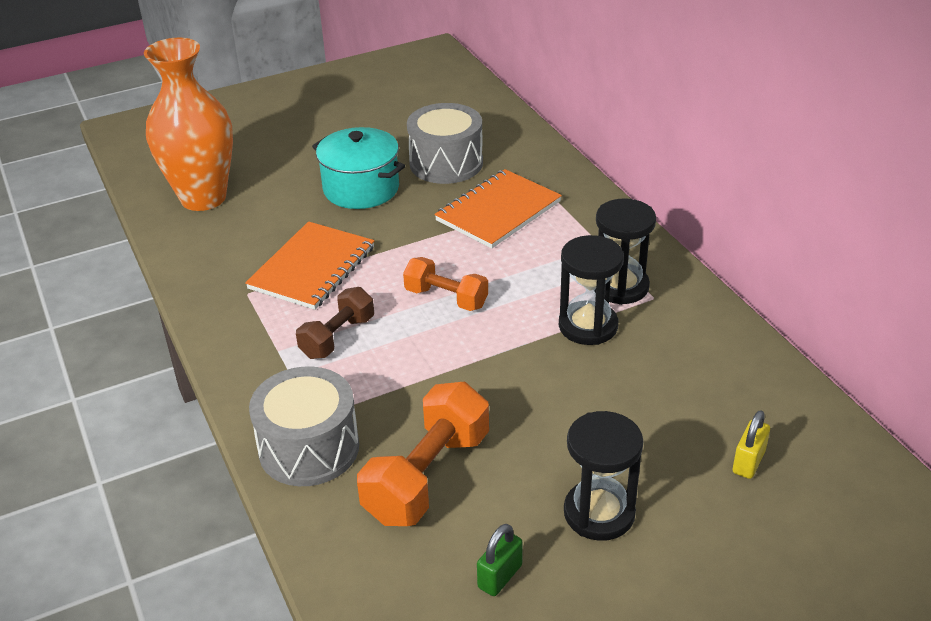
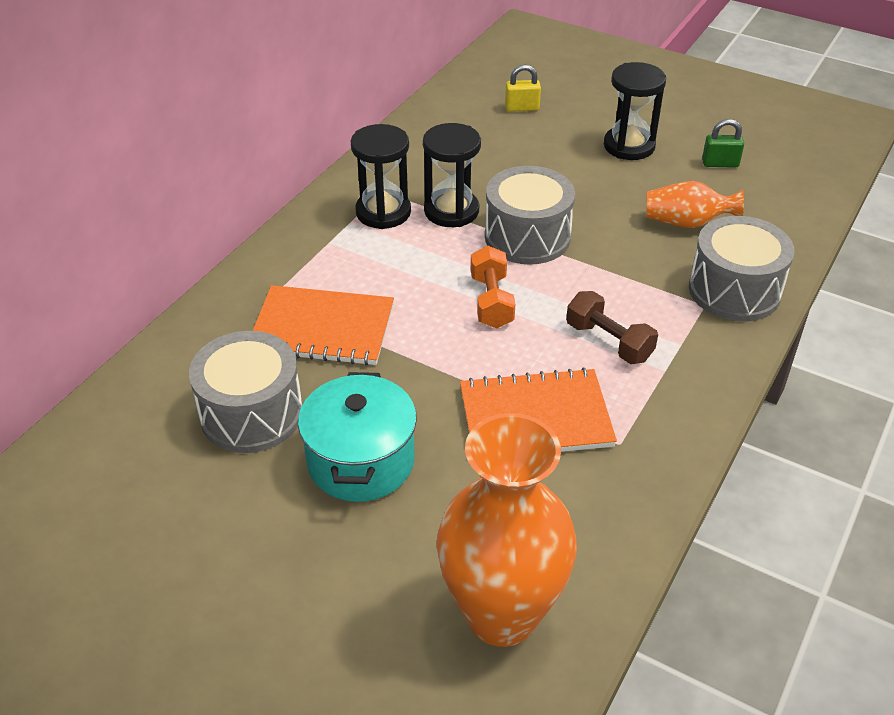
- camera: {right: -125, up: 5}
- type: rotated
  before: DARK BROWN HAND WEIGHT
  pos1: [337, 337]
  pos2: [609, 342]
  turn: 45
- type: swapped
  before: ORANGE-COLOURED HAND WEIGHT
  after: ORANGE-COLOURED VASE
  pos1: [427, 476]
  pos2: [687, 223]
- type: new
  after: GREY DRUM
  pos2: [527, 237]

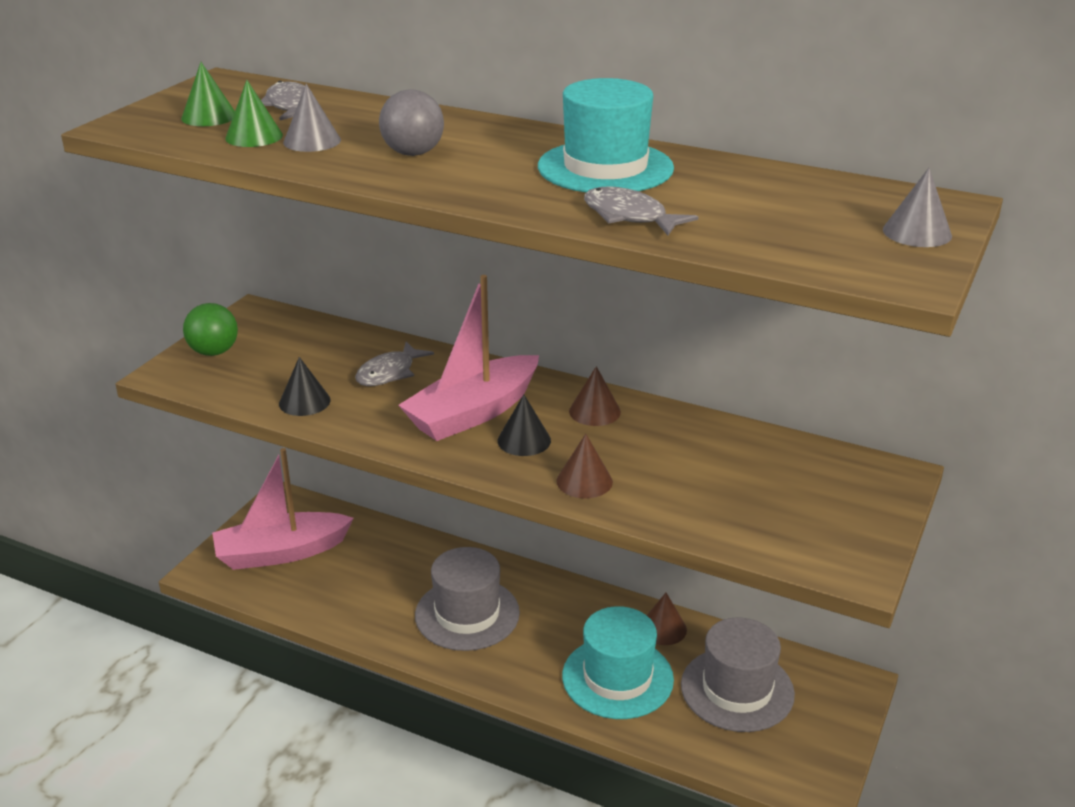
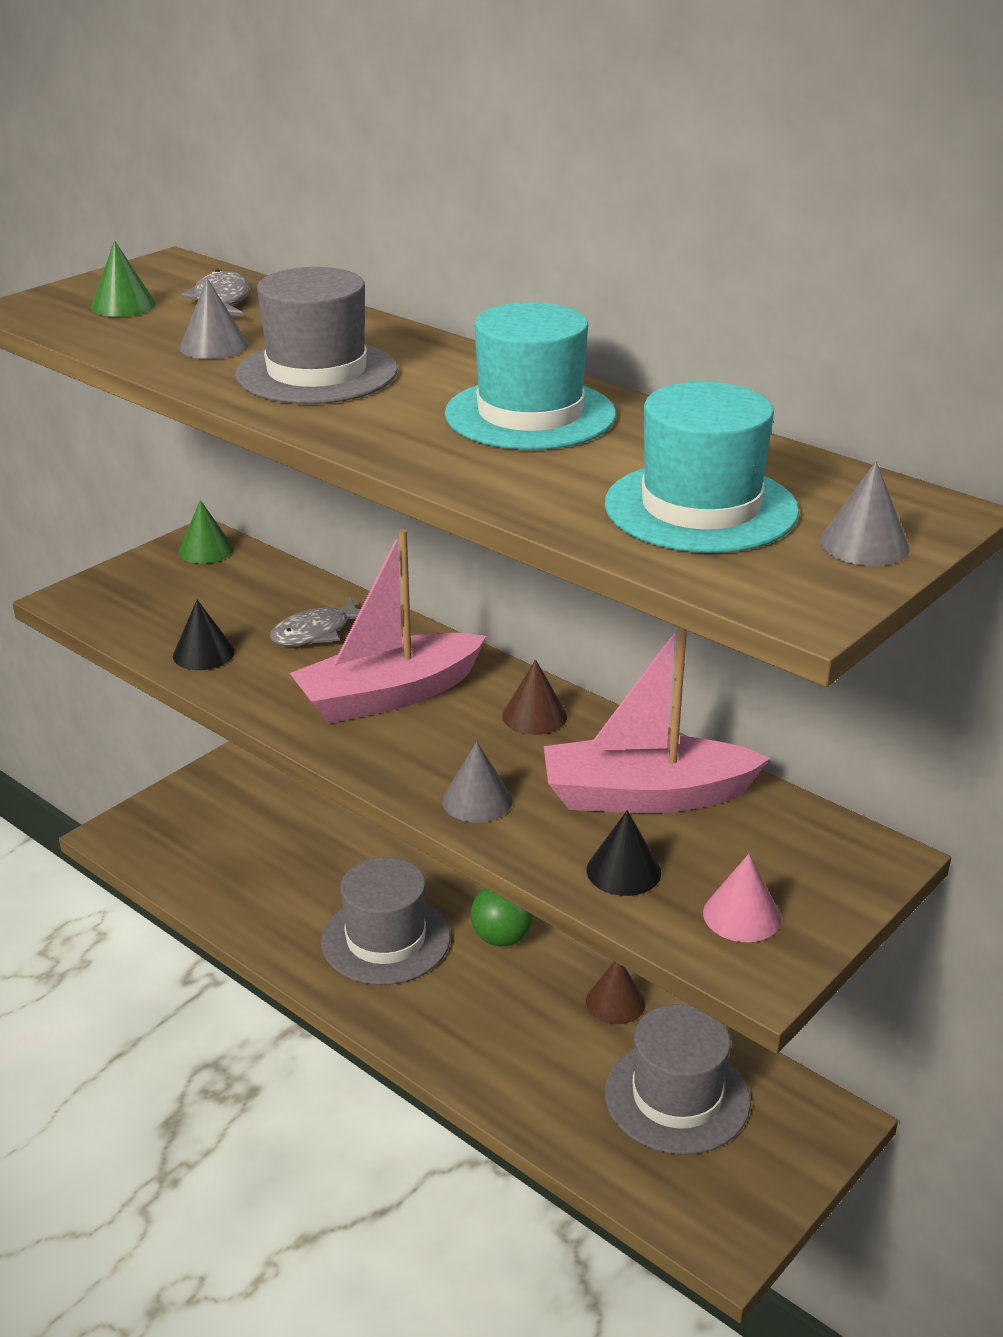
- camera: {right: 15, up: 0}
- type: shifted
  before: LEAF-GREEN SOLID CONE
  pos1: [254, 136]
  pos2: [206, 550]
- type: swapped
  before: GREY PLAY BALL
  after: GREY TOP HAT
  pos1: [413, 153]
  pos2: [317, 373]
- type: gone
  before: GREY TOY FISH
  pos1: [629, 216]
- type: shifted
  before: LEAF-GREEN PLAY BALL
  pos1: [214, 352]
  pos2: [502, 938]
- type: shifted
  before: JET-BLACK SOLID CONE
  pos1: [524, 440]
  pos2: [623, 871]
- type: repainted
  before: DARK BROWN SOLID CONE
  after: GREY SOLID CONE
  pos1: [584, 481]
  pos2: [477, 800]
- type: shifted
  before: ROSY BOAT
  pos1: [281, 552]
  pos2: [646, 796]
- type: shifted
  before: TURQUOISE TOP HAT
  pos1: [617, 677]
  pos2: [700, 508]
- type: new
  after: ROSY SOLID CONE
  pos2: [742, 915]

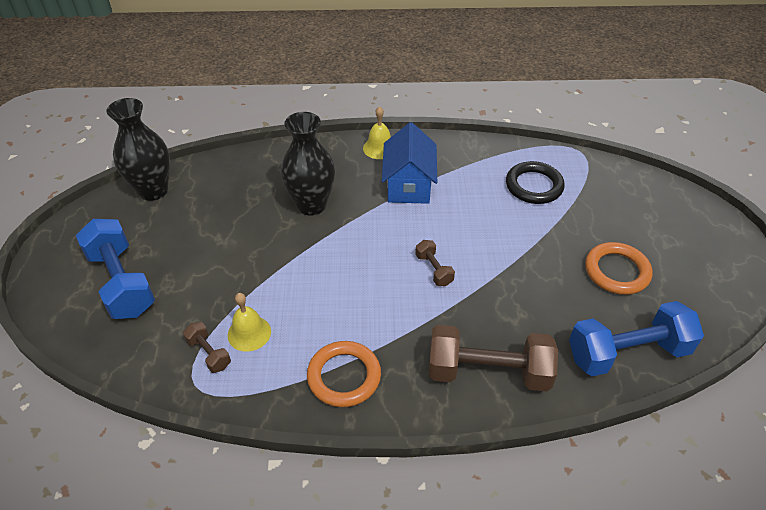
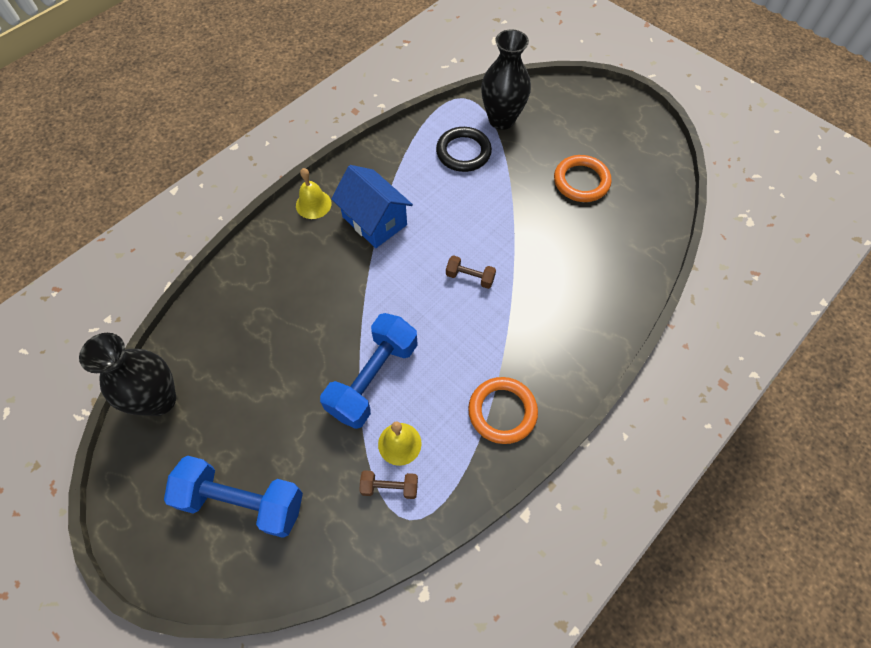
- camera: {right: -45, up: 15}
- type: shifted
  before: JET-BLACK VASE
  pos1: [311, 205]
  pos2: [501, 120]
- type: shifted
  before: COBALT HAND WEIGHT
  pos1: [627, 353]
  pos2: [373, 378]
- type: gone
  before: DARK BROWN HAND WEIGHT
  pos1: [488, 372]

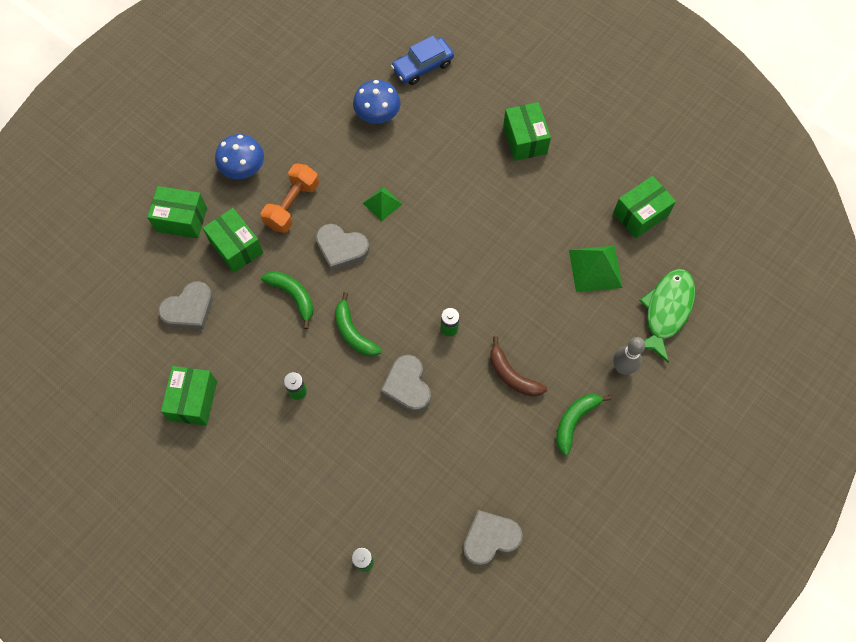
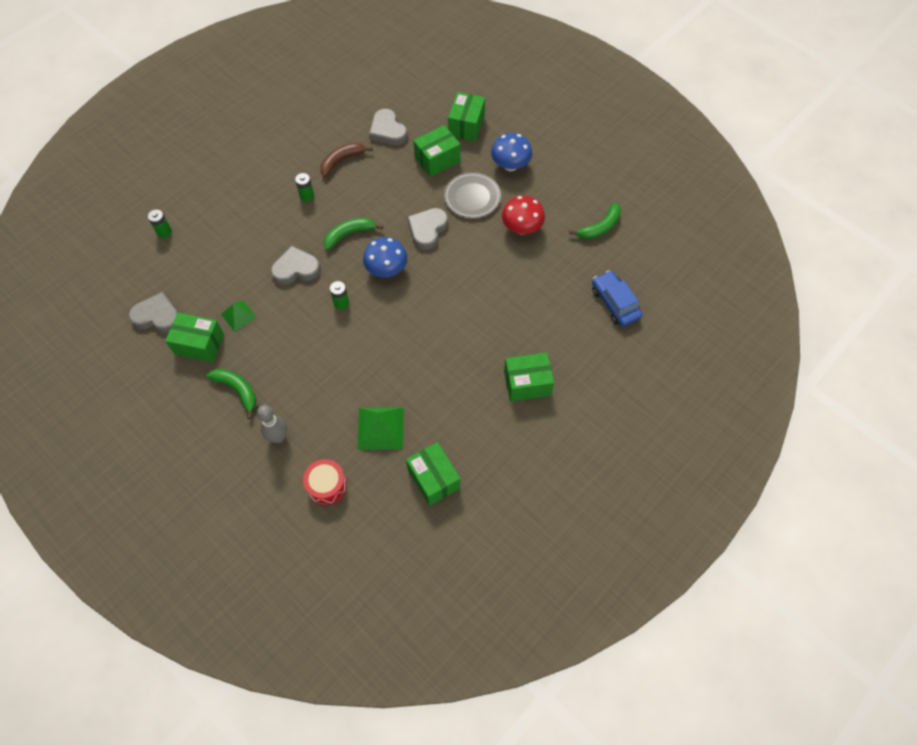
- camera: {right: 95, up: -5}
- type: shifted
  before: COBALT FUNGUS
  pos1: [377, 115]
  pos2: [386, 269]
- type: swapped
  before: ORANGE-COLOURED HAND WEIGHT
  after: GREY PLATE
  pos1: [292, 205]
  pos2: [472, 197]
- type: shifted
  before: LEAF-GREEN SOLID PYRAMID
  pos1: [382, 203]
  pos2: [238, 316]
- type: swapped
  before: LEAF-GREEN TOY FISH
  after: CRIMSON DRUM
  pos1: [666, 311]
  pos2: [327, 486]
- type: shifted
  before: LEAF-GREEN BANANA
  pos1: [293, 296]
  pos2: [600, 227]
- type: shifted
  before: DARK BROWN BANANA
  pos1: [512, 375]
  pos2: [342, 161]
- type: shifted
  before: LEAF-GREEN PACKAGE
  pos1: [193, 400]
  pos2: [199, 344]
- type: rotated
  before: GREY LOVE HEART
  pos1: [490, 538]
  pos2: [157, 316]
  turn: -60
- type: new
  after: CRIMSON FUNGUS
  pos2: [521, 228]

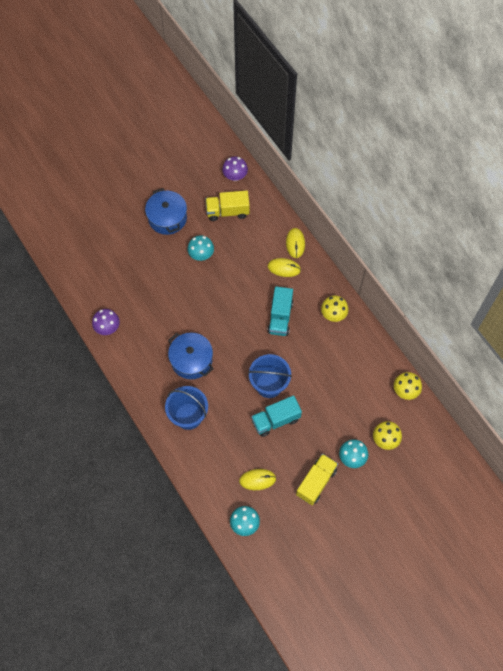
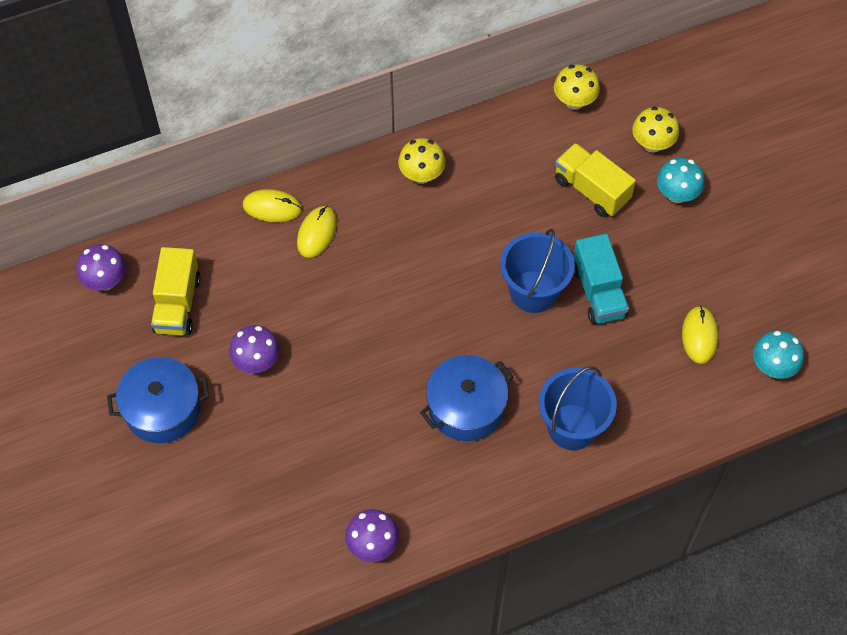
- camera: {right: -80, up: -5}
- type: repainted
  before: TURQUOISE FUNGUS
  after: PURPLE FUNGUS
  pos1: [201, 255]
  pos2: [257, 361]
- type: gone
  before: TURQUOISE TRUCK
  pos1: [280, 317]
- type: shifted
  before: GOLDEN TRUCK
  pos1: [316, 482]
  pos2: [591, 190]

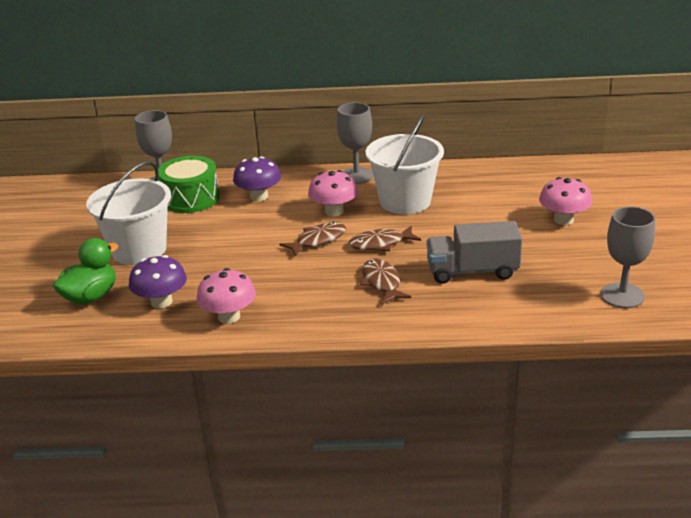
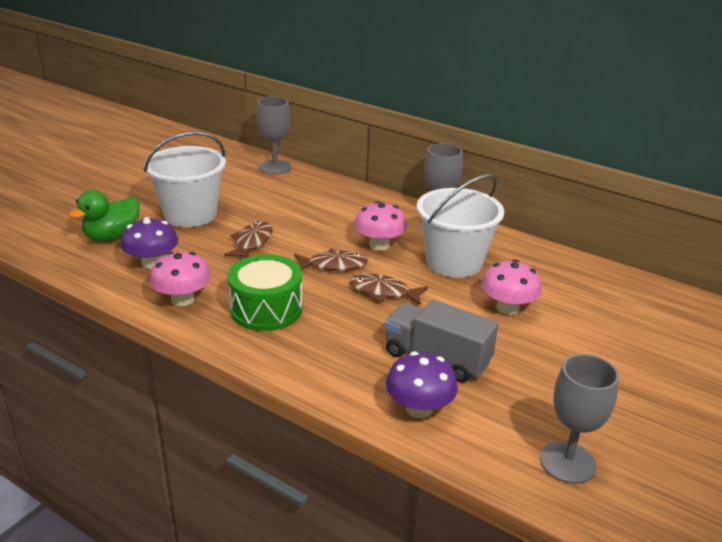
- camera: {right: 30, up: 0}
- type: shifted
  before: LEAF-GREEN DRUM
  pos1: [191, 198]
  pos2: [266, 309]
- type: shifted
  before: PURPLE FUNGUS
  pos1: [259, 196]
  pos2: [419, 408]
- type: shifted
  before: ROSY FUNGUS
  pos1: [563, 220]
  pos2: [507, 308]
- type: rotated
  before: LEAF-GREEN DUCK
  pos1: [91, 297]
  pos2: [112, 236]
  turn: 150
- type: shifted
  before: DARK BROWN TOY FISH
  pos1: [382, 283]
  pos2: [252, 242]

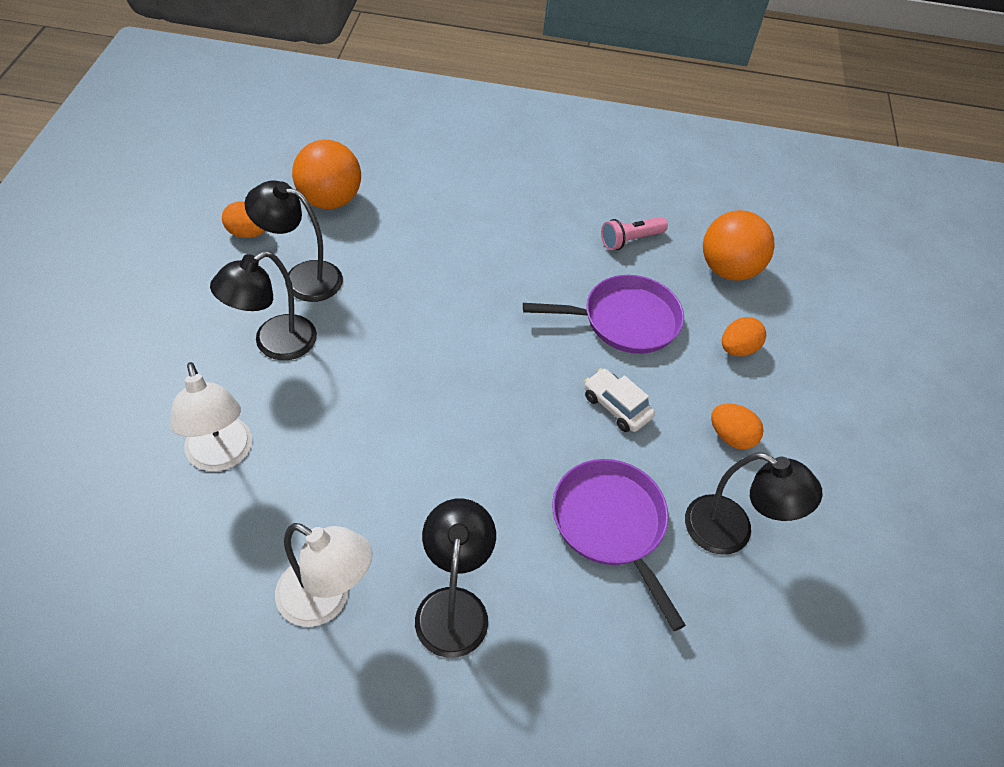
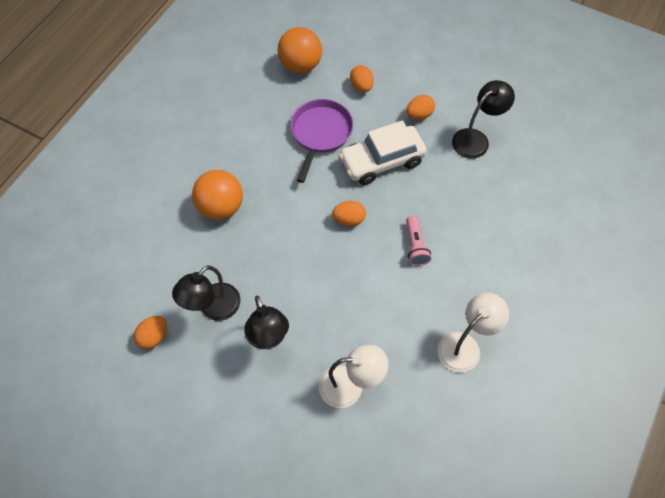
- camera: {right: -65, up: 10}
- type: shifted
  before: ORANGE-COLOURED PLAY BALL
  pos1: [330, 200]
  pos2: [221, 207]
- type: shifted
  before: ROSY TORCH
  pos1: [630, 240]
  pos2: [415, 246]
- type: scaled
  before: SNOW-WHITE CAR
  pos1: [616, 406]
  pos2: [382, 161]
  scale: 1.86
- type: gone
  before: PURPLE SKILLET
  pos1: [611, 525]
- type: gone
  before: JET-BLACK LAMP
  pos1: [453, 606]
- type: new
  after: ORANGE-COLOURED EGG SHAPE
  pos2: [349, 219]

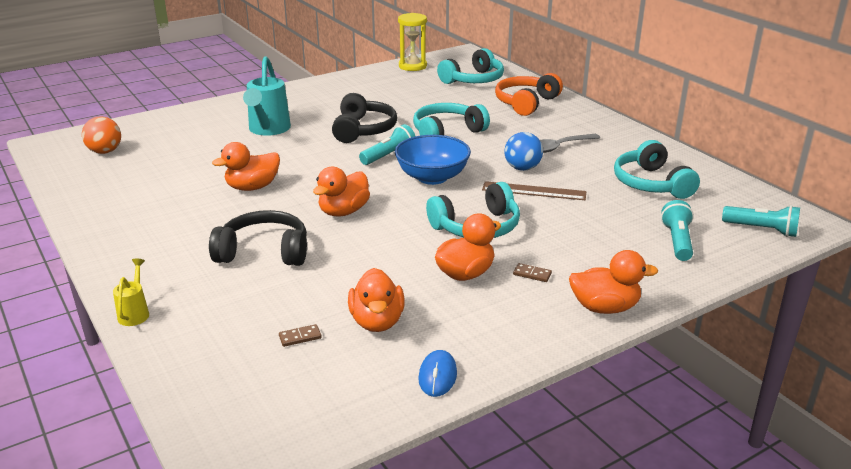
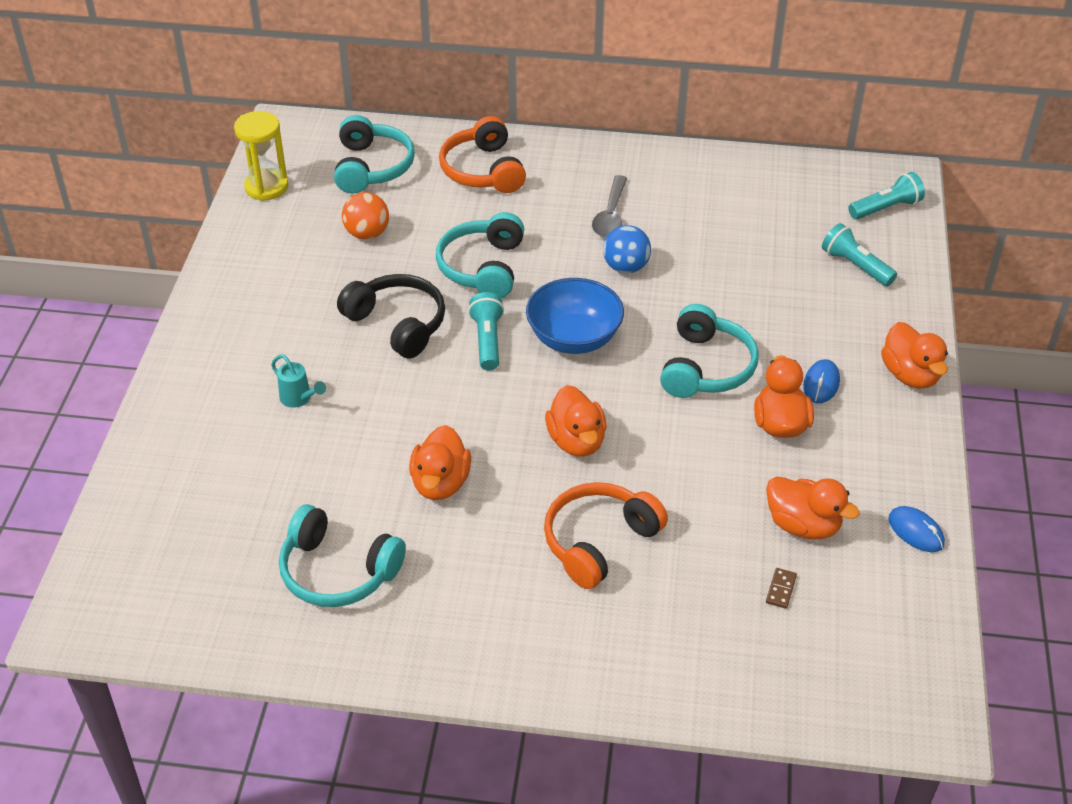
- camera: {right: -50, up: 15}
- type: scaled
  before: TURQUOISE WATERING POT
  pos1: [268, 130]
  pos2: [299, 399]
  scale: 0.5
- type: shifted
  before: ORANGE-COLOURED PLAY BALL
  pos1: [105, 151]
  pos2: [367, 234]
- type: shifted
  before: TURQUOISE HEADSET
  pos1: [651, 184]
  pos2: [338, 571]
- type: gone
  before: DARK BROWN MEASURING STICK
  pos1: [534, 191]
- type: repainted
  before: JET-BLACK HEADSET
  after: ORANGE-COLOURED HEADSET
  pos1: [264, 252]
  pos2: [599, 542]
- type: rotated
  before: ORANGE-COLOURED DUCK
  pos1: [604, 307]
  pos2: [910, 375]
  turn: 120
- type: gone
  before: GOLDEN WATERING POT
  pos1: [135, 313]
- type: swapped
  before: DARK BROWN DOMINO PIECE
  after: COBALT COMPUTER MOUSE
  pos1: [532, 274]
  pos2: [821, 384]

